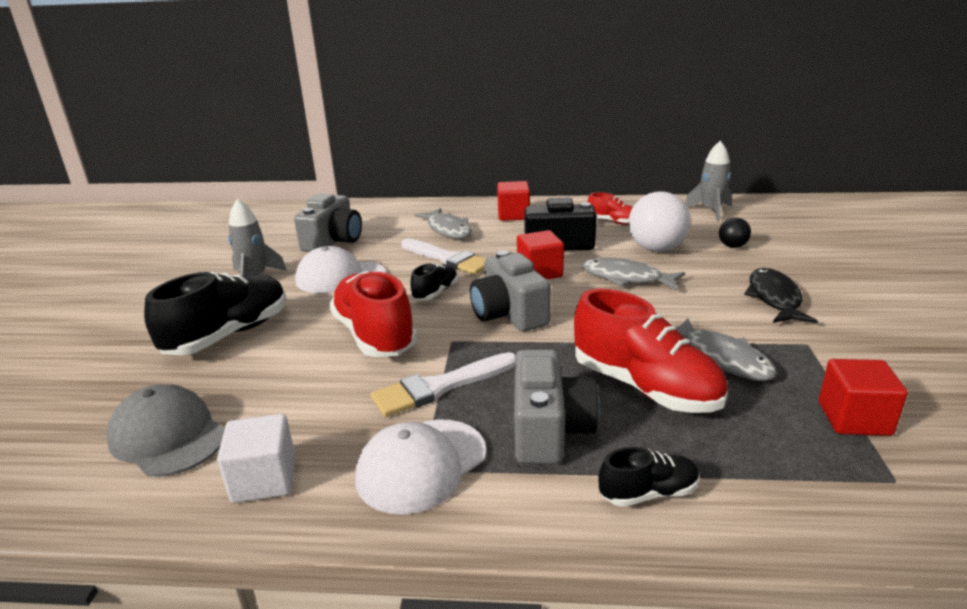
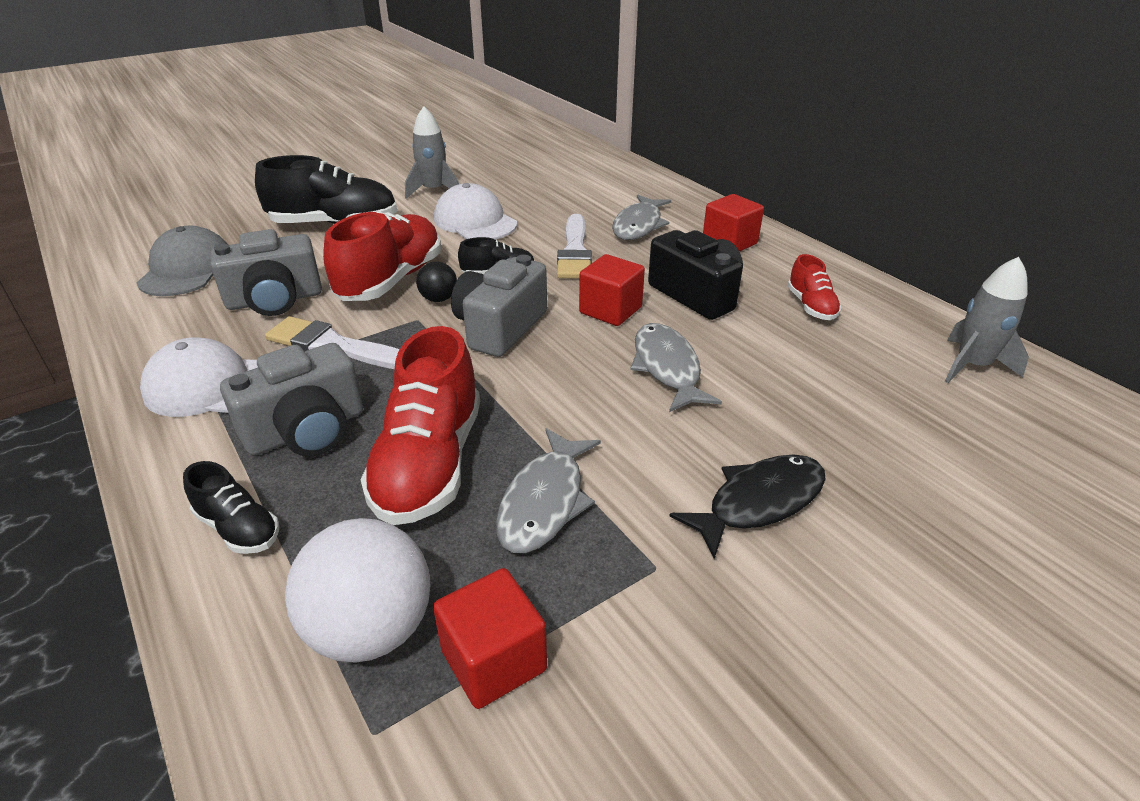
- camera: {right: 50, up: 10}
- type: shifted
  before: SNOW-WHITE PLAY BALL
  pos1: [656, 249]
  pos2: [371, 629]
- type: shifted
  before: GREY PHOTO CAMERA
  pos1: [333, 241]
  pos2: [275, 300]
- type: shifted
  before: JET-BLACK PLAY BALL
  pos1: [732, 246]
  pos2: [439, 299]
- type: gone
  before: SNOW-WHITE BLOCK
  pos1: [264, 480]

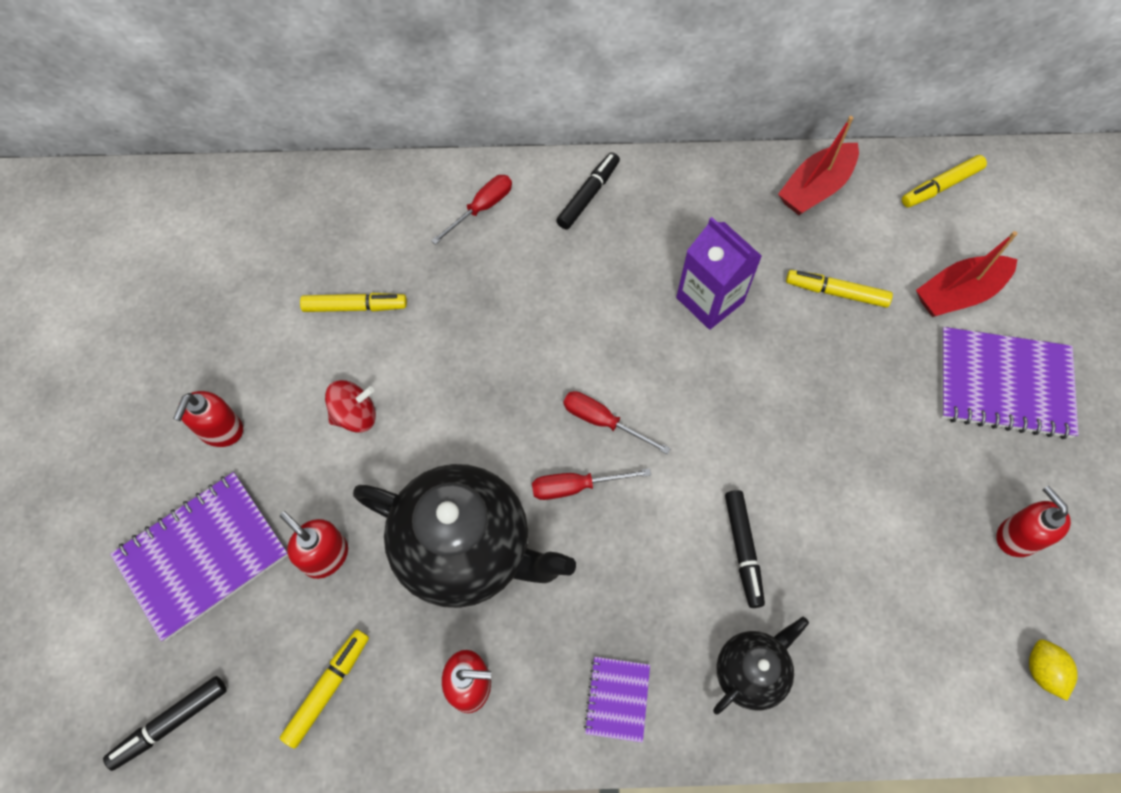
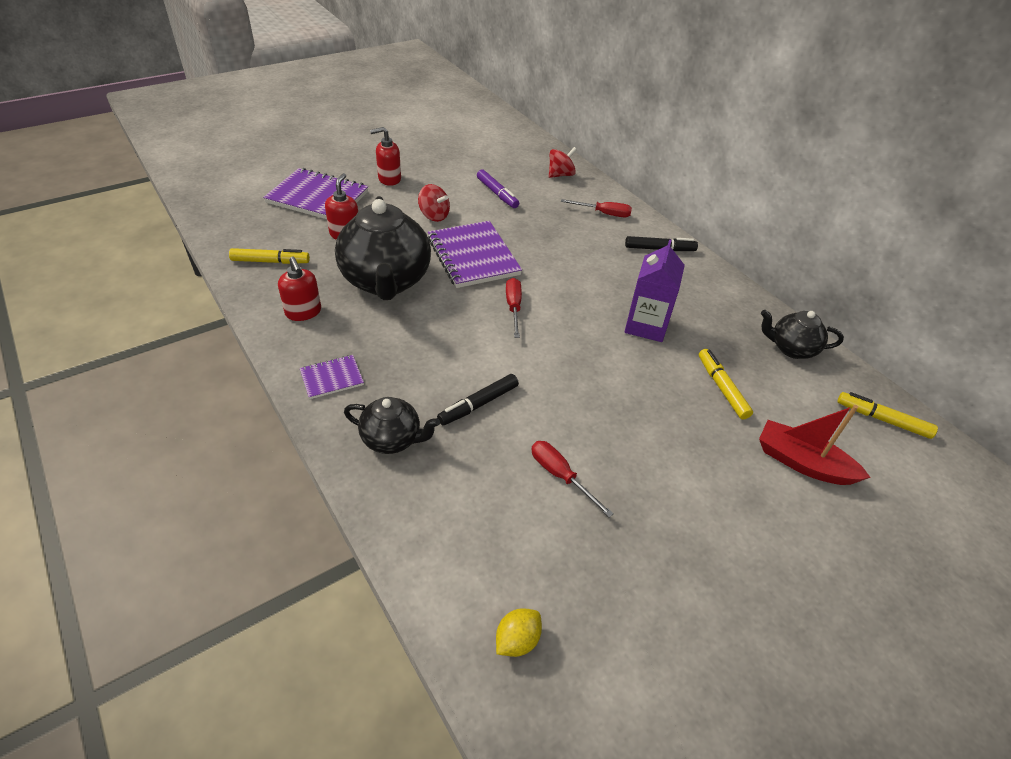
- camera: {right: 55, up: -20}
- type: swapped
  before: CRIMSON BOAT
  after: JET-BLACK CHINA TEAPOT
  pos1: [815, 188]
  pos2: [791, 348]
- type: repainted
  before: GOLDEN MARKER PEN
  after: PURPLE MARKER PEN
  pos1: [355, 307]
  pos2: [497, 194]
- type: shifted
  before: PURPLE EXERCISE BOOK
  pos1: [1003, 384]
  pos2: [473, 256]
- type: shifted
  before: CRIMSON HAND SCREWDRIVER
  pos1: [576, 486]
  pos2: [560, 476]
- type: gone
  before: CRIMSON SOAP PUMP
  pos1: [1017, 536]
- type: gone
  before: JET-BLACK MARKER PEN
  pos1: [170, 723]
- type: new
  after: CRIMSON WHIRLIGIG
  pos2: [560, 175]

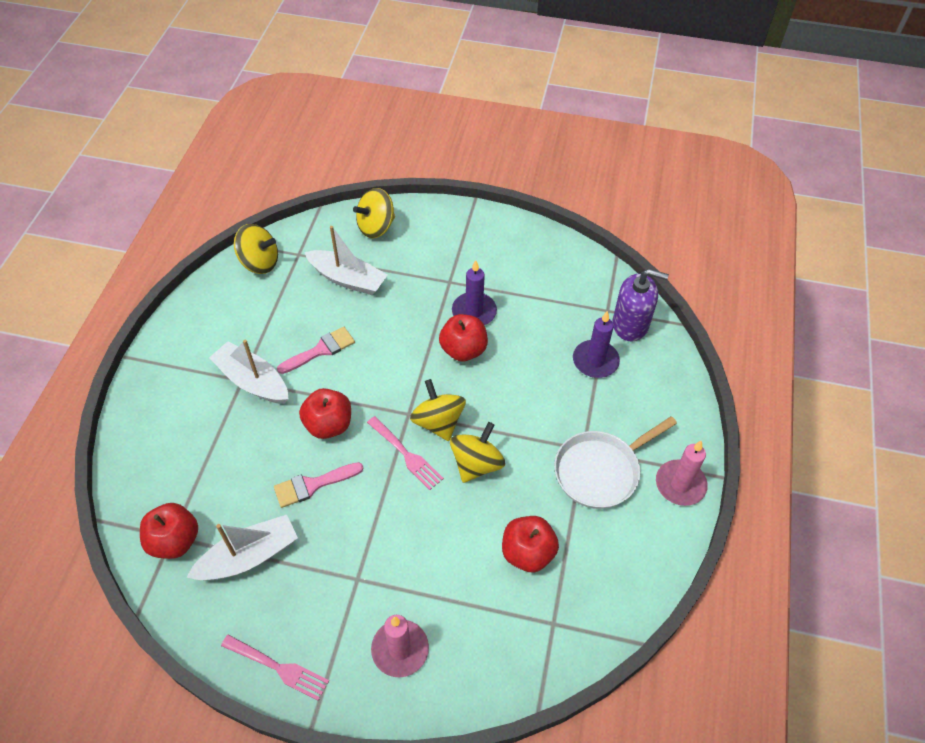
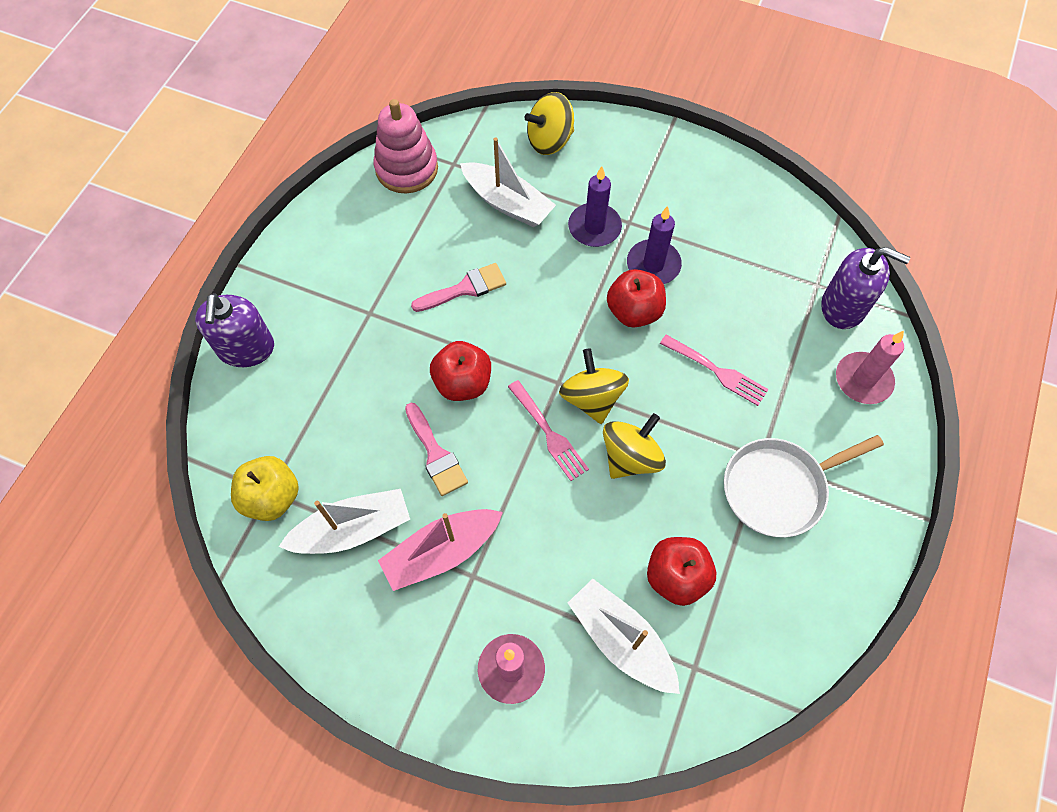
- camera: {right: 10, up: 10}
- type: swapped
  before: GOLDEN WHIRLIGIG
  after: ROSY STACKING RINGS
  pos1: [259, 262]
  pos2: [406, 168]
- type: shifted
  before: PURPLE PILLAR CANDLE
  pos1: [595, 361]
  pos2: [594, 227]
- type: shifted
  before: SNOW-WHITE BOAT
  pos1: [252, 381]
  pos2: [621, 640]
- type: shifted
  before: ROSY PILLAR CANDLE
  pos1: [680, 484]
  pos2: [863, 380]
- type: rotated
  before: ROSY BRUSH
  pos1: [313, 485]
  pos2: [435, 454]
  turn: -105
- type: repainted
  before: CRIMSON APPLE FRUIT
  after: GOLDEN APPLE FRUIT
  pos1: [175, 541]
  pos2: [272, 497]
- type: shifted
  before: ROSY FORK
  pos1: [278, 668]
  pos2: [717, 371]
- type: new
  after: PURPLE SOAP PUMP
  pos2: [246, 348]
- type: new
  after: ROSY BOAT
  pos2: [441, 552]

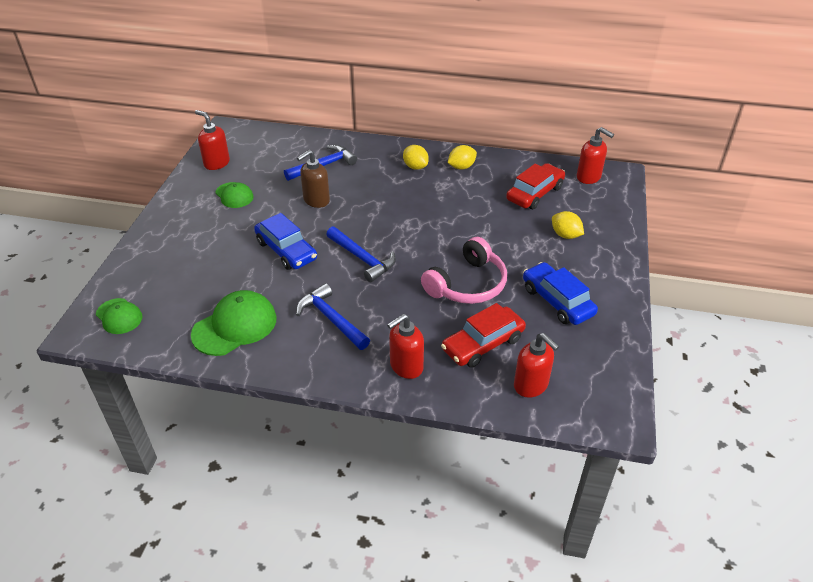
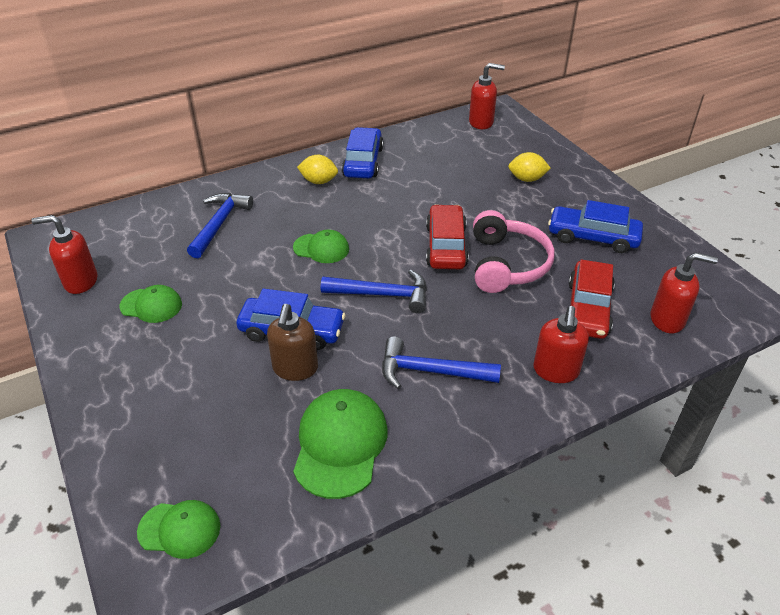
- camera: {right: -40, up: 0}
- type: swapped
  before: GOLDEN TOY LEMON
  after: COBALT CAR
  pos1: [461, 167]
  pos2: [363, 162]
- type: shifted
  before: DARK BROWN SOAP PUMP
  pos1: [316, 200]
  pos2: [295, 369]
- type: shifted
  before: CRIMSON CAR
  pos1: [535, 193]
  pos2: [446, 246]
- type: new
  after: LEAF-GREEN BASEBALL CAP
  pos2: [321, 248]

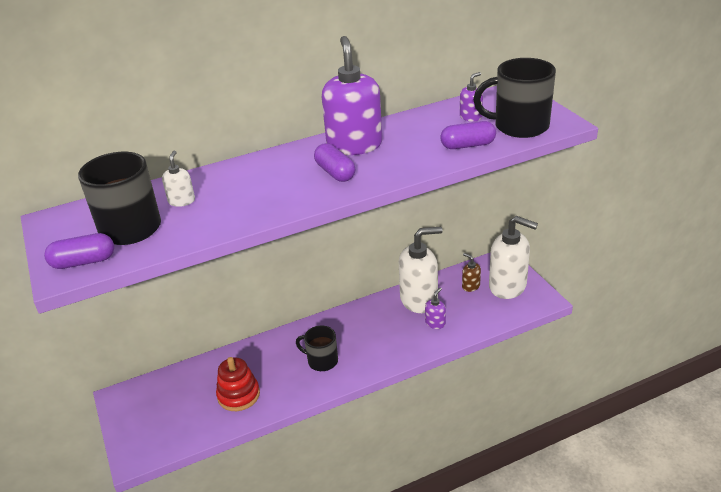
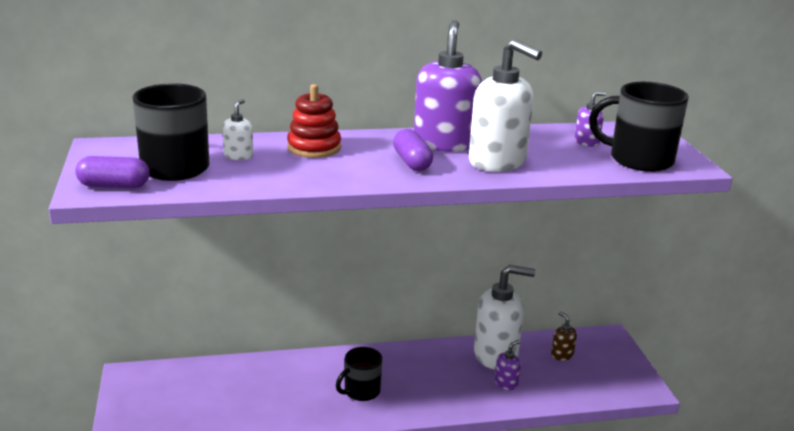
- camera: {right: 10, up: -10}
- type: gone
  before: PURPLE PILL
  pos1: [468, 145]
- type: shifted
  before: SNOW-WHITE SOAP PUMP
  pos1: [508, 286]
  pos2: [498, 162]
- type: rotated
  before: JET-BLACK COFFEE MUG
  pos1: [322, 361]
  pos2: [361, 391]
  turn: -75
- type: shifted
  before: CRIMSON STACKING RINGS
  pos1: [238, 395]
  pos2: [314, 148]

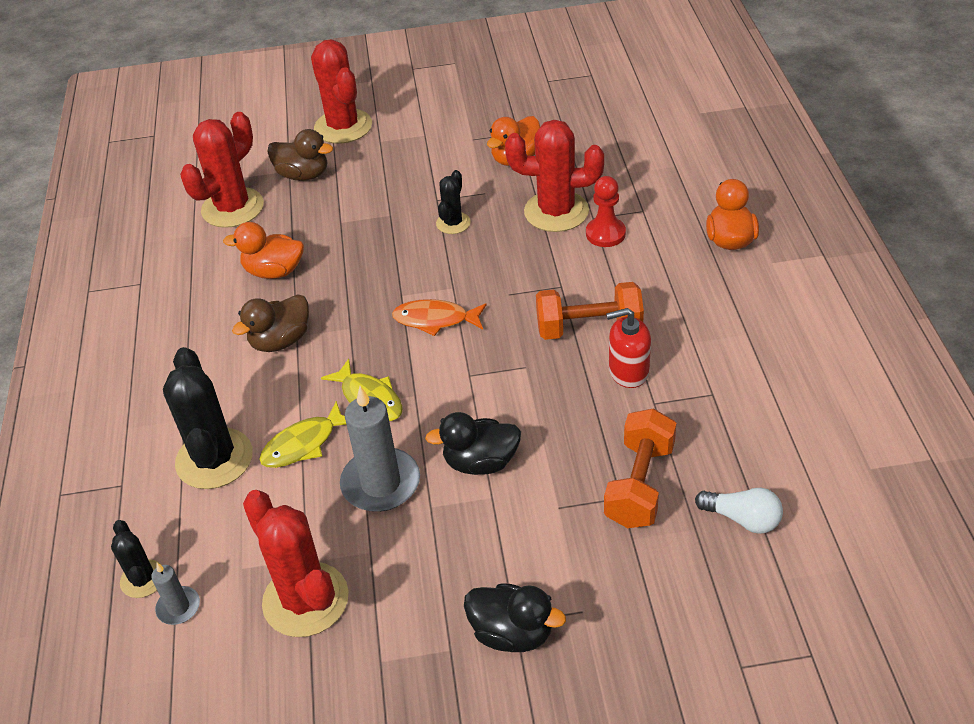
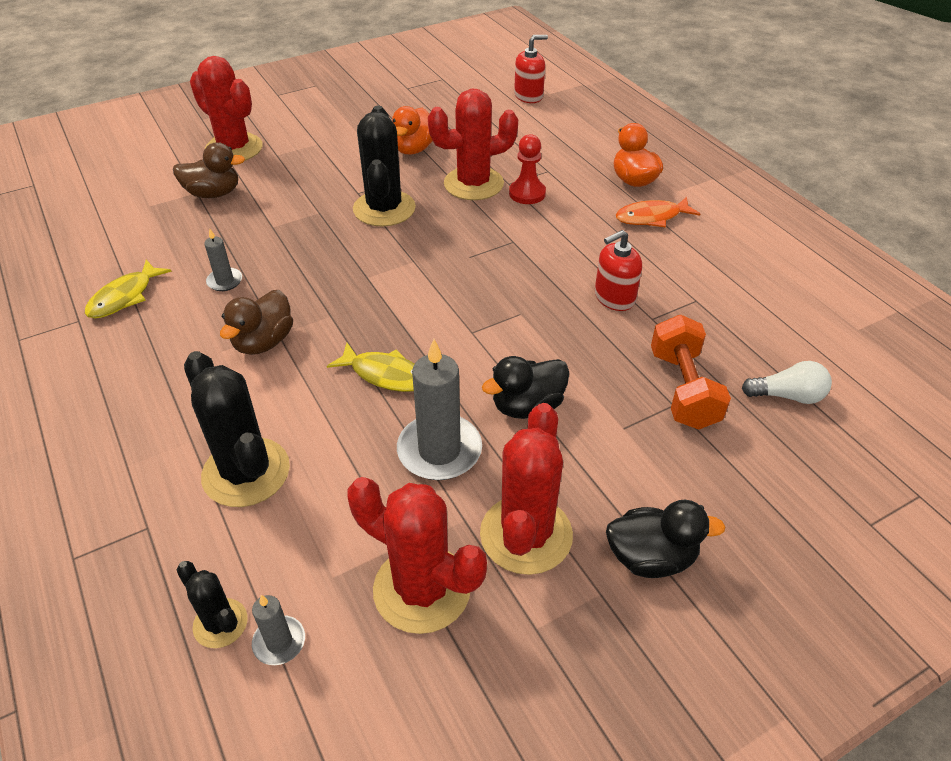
- camera: {right: -25, up: 0}
- type: shifted
  before: CRIMSON SAGUARO CACTUS
  pos1: [232, 208]
  pos2: [526, 535]
- type: scaled
  before: JET-BLACK SAGUARO CACTUS
  pos1: [453, 223]
  pos2: [384, 209]
  scale: 1.87
- type: swapped
  before: ORANGE-COLOURED DUCK
  after: GREY PILLAR CANDLE
  pos1: [274, 271]
  pos2: [225, 281]
- type: gone
  before: ORANGE-COLOURED HAND WEIGHT
  pos1: [589, 328]
- type: shifted
  before: ORANGE-COLOURED TOY FISH
  pos1: [435, 320]
  pos2: [652, 217]
- type: shifted
  before: GOLDEN TOY FISH
  pos1: [304, 444]
  pos2: [124, 297]
- type: new
  after: CRIMSON SOAP PUMP
  pos2: [528, 96]

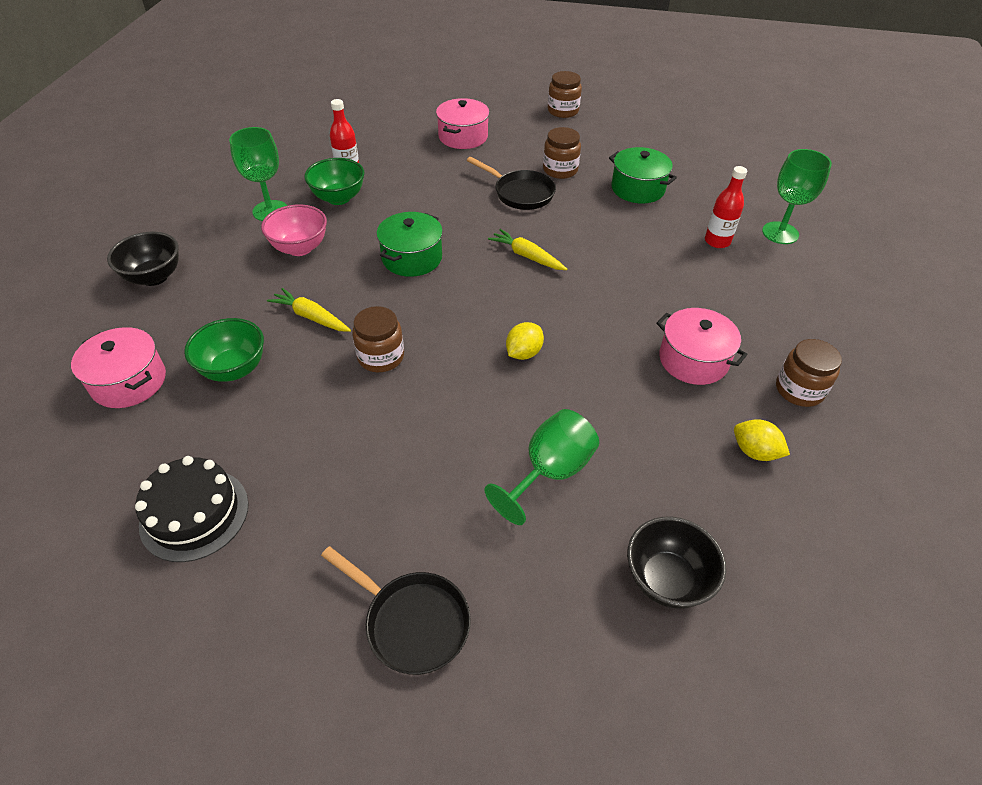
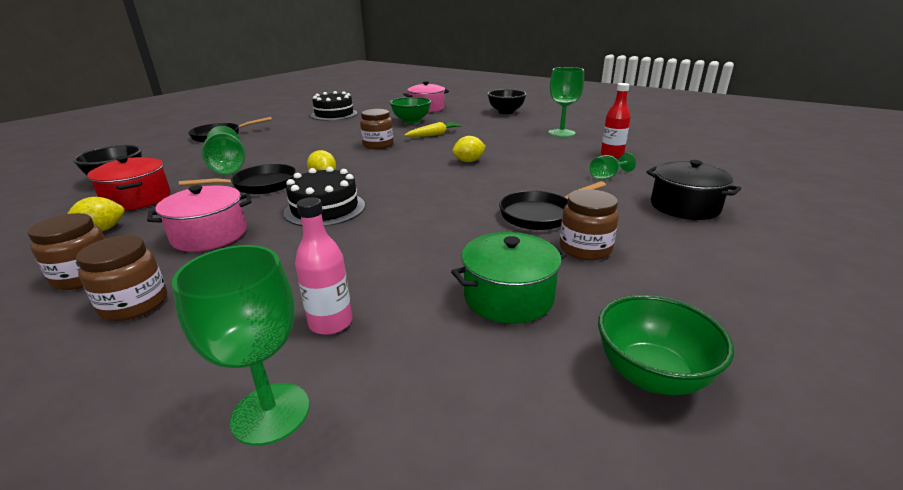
- camera: {right: 115, up: -20}
- type: shifted
  before: DARK BROWN PRESERVE JAR
  pos1: [563, 111]
  pos2: [134, 304]
- type: repainted
  before: ROSY STOCKPOT
  after: JET-BLACK STOCKPOT
  pos1: [463, 137]
  pos2: [684, 206]
- type: shifted
  before: LEAF-GREEN SERVING BOWL
  pos1: [338, 198]
  pos2: [651, 375]
- type: repainted
  before: CRIMSON BOTTLE
  after: ROSY BOTTLE
  pos1: [717, 241]
  pos2: [331, 323]
- type: gone
  before: ROSY SERVING BOWL
  pos1: [300, 248]
- type: swapped
  before: LEAF-GREEN STOCKPOT
  after: GOLDEN TOY LEMON
  pos1: [412, 258]
  pos2: [469, 161]
- type: gone
  before: GOLDEN TOY CARROT
  pos1: [527, 256]
- type: new
  after: LEAF-GREEN WINE GLASS
  pos2: [607, 177]
- type: new
  after: CRIMSON STOCKPOT
  pos2: [137, 199]
- type: new
  after: JET-BLACK SKILLET
  pos2: [260, 185]
- type: new
  after: JET-BLACK GATEAU
  pos2: [325, 209]

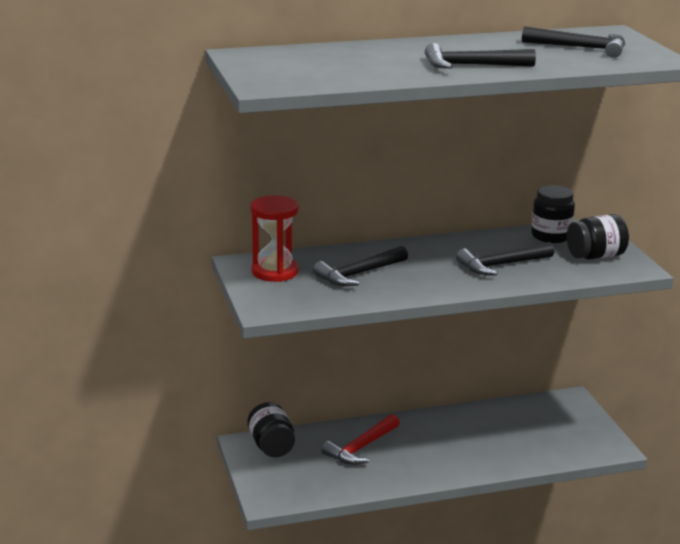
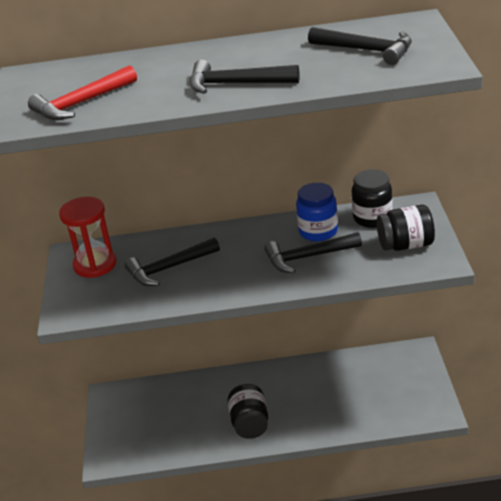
- camera: {right: 15, up: 10}
- type: shifted
  before: JET-BLACK PRESERVE JAR
  pos1: [271, 446]
  pos2: [250, 424]
- type: shifted
  before: CRIMSON HAMMER
  pos1: [361, 448]
  pos2: [81, 103]
- type: new
  after: COBALT PRESERVE JAR
  pos2: [318, 231]

